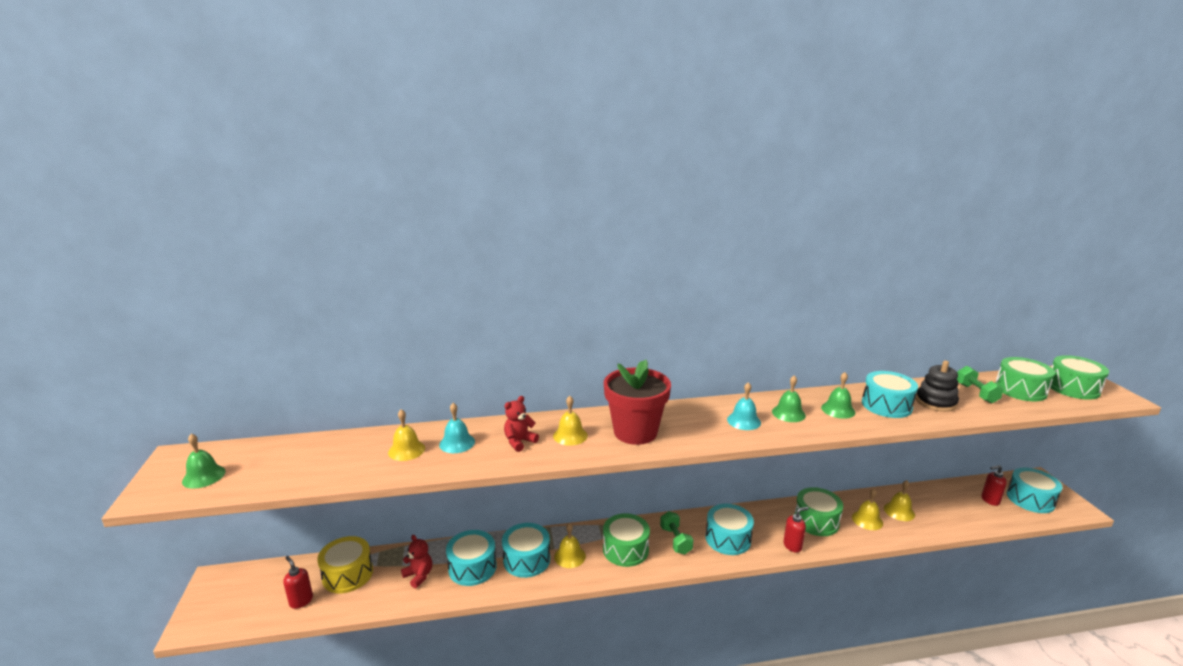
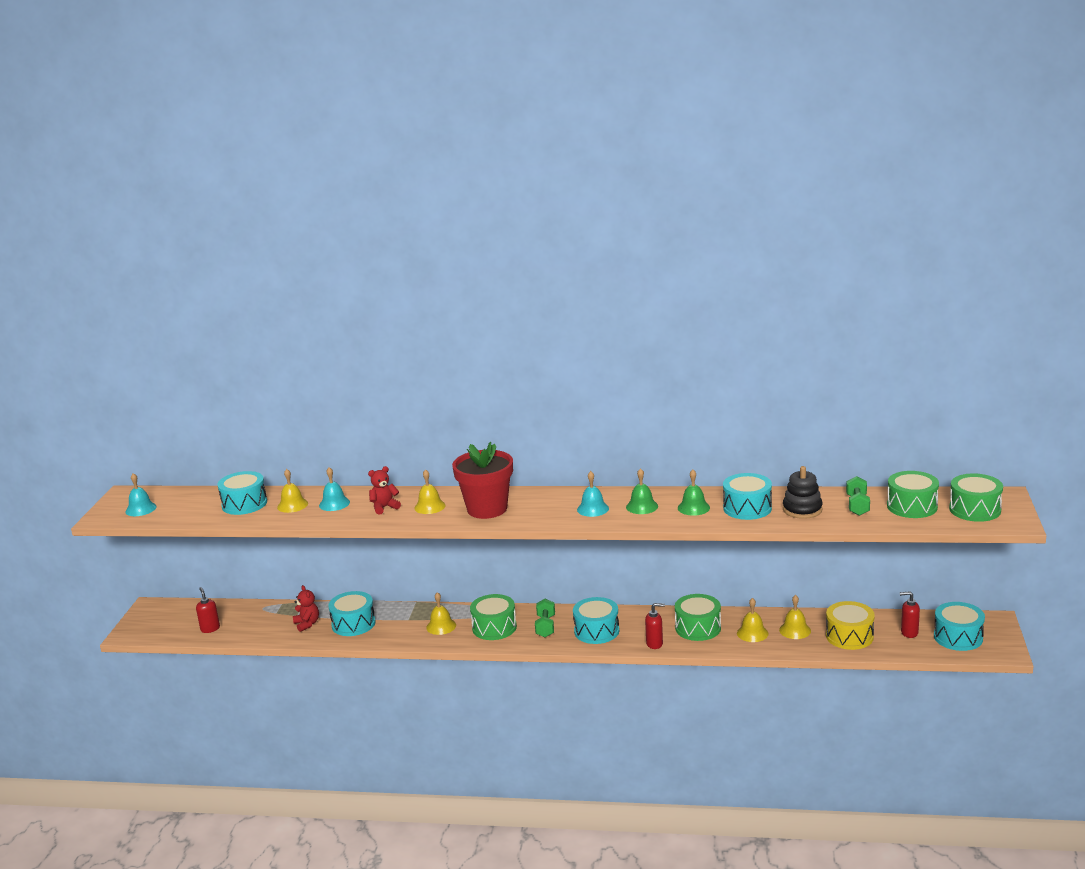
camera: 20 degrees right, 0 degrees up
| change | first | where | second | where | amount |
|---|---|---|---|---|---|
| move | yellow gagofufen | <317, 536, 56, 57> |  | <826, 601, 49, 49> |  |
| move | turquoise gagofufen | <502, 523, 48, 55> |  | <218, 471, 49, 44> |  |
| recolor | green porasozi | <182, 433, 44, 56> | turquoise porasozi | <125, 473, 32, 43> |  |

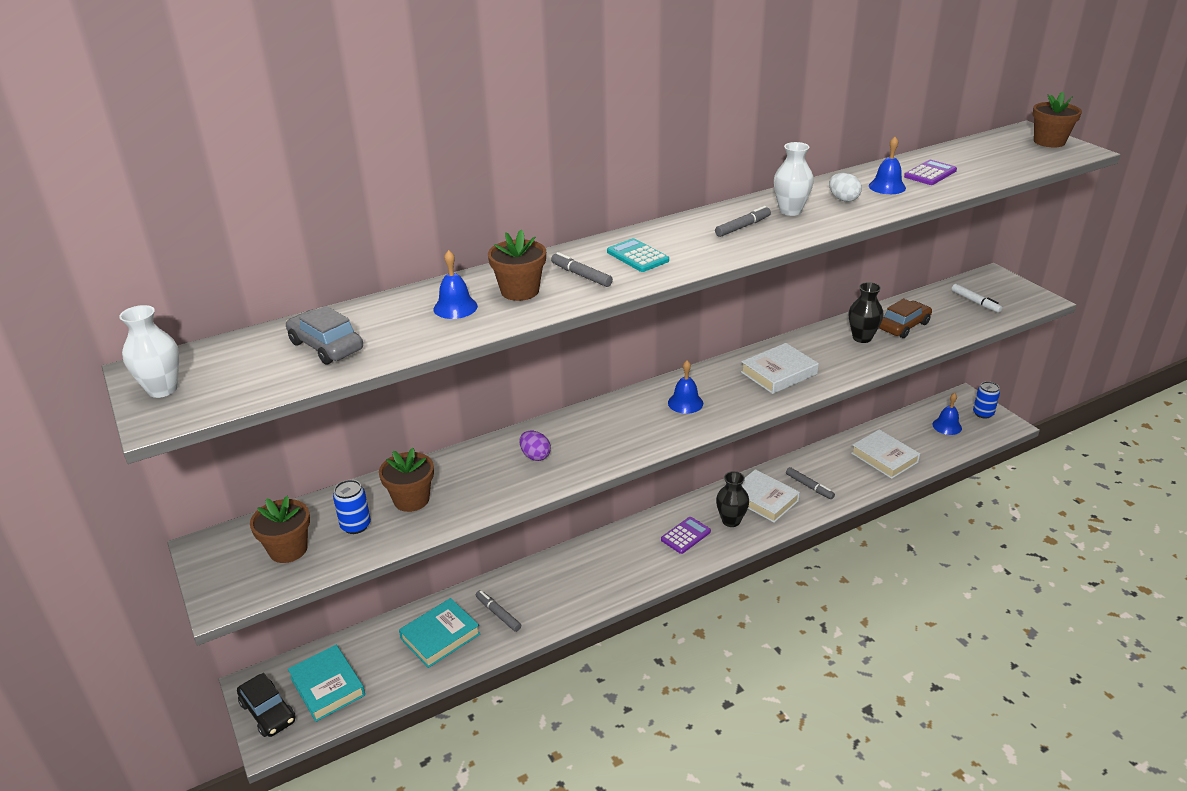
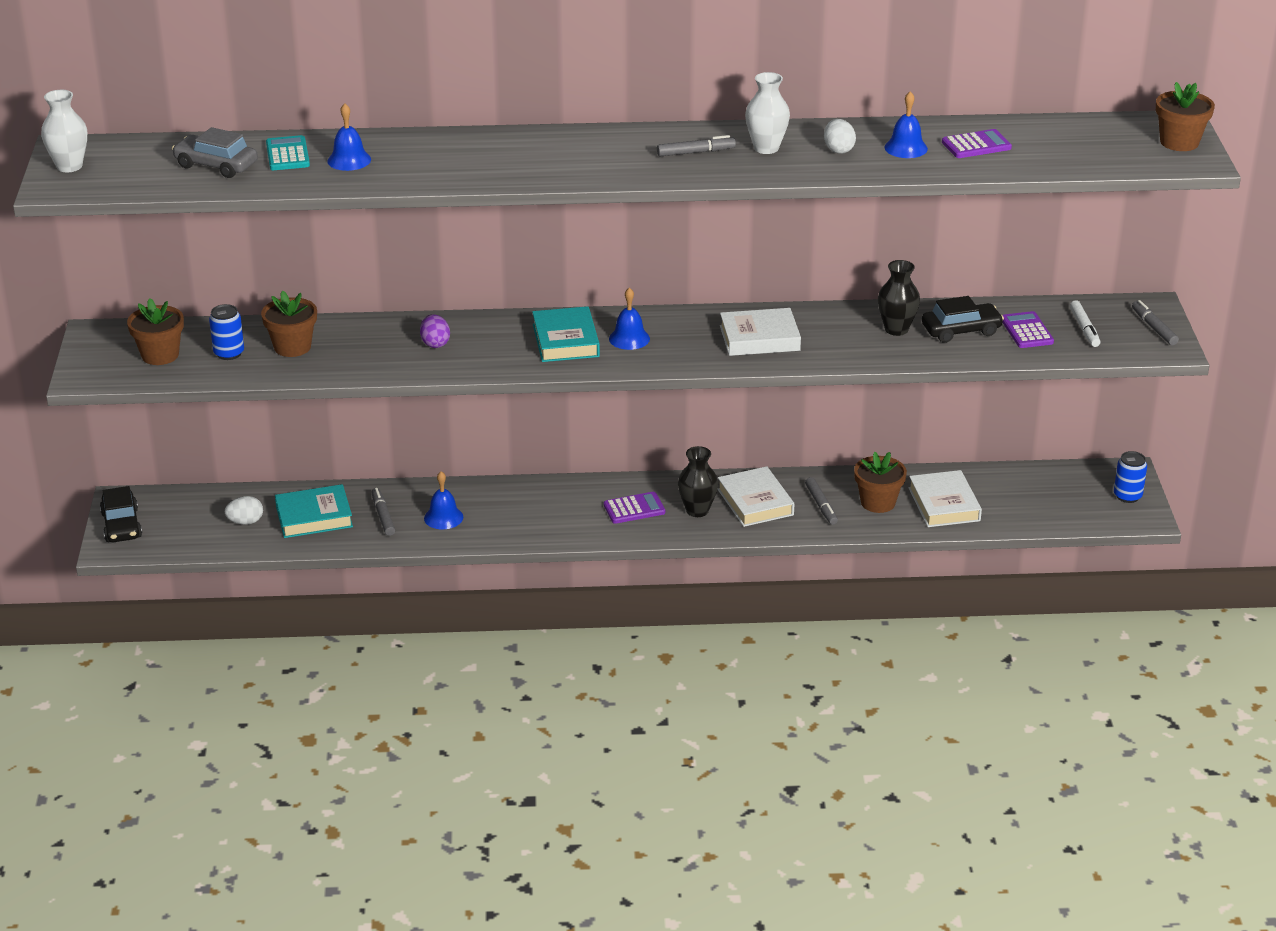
camera: 25 degrees right, 0 degrees up
| change | first | where | second | where | amount |
|---|---|---|---|---|---|
| insert |  |  | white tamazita | <225, 496, 38, 29> |  |
| insert |  |  | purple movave | <1002, 311, 52, 37> |  |
| move | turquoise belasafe | <288, 645, 77, 77> |  | <532, 306, 68, 56> |  |
| move | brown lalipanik | <488, 229, 58, 72> |  | <854, 451, 53, 62> |  |
| move | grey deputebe | <551, 252, 62, 35> |  | <1132, 300, 47, 45> |  |
| move | turquoise movave | <607, 238, 62, 34> |  | <266, 135, 44, 35> |  |
| move | blue porasozi | <933, 393, 29, 42> |  | <424, 471, 39, 58> |  |
| recolor | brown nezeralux | <879, 299, 53, 39> | black nezeralux | <922, 296, 82, 47> |  |
| rotate | grey nezeralux | <286, 306, 77, 59> |  | <172, 127, 86, 51> | 45 degrees counterclockwise |

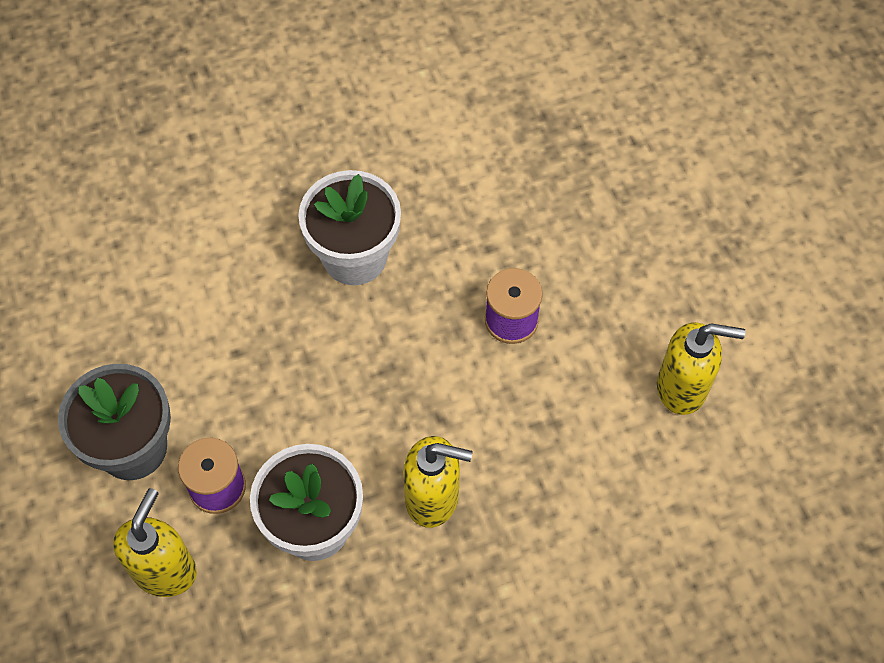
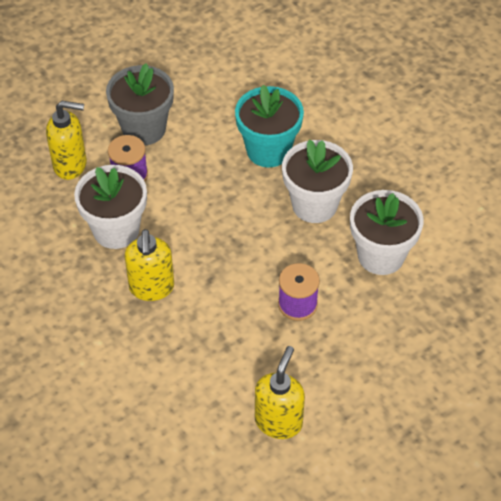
camera: 75 degrees right, 10 degrees down
| change | first | where | second | where | amount |
|---|---|---|---|---|---|
| insert |  |  | turquoise lalipanik | <235, 85, 69, 82> |  |
| insert |  |  | white lalipanik | <350, 190, 73, 85> |  |
| rotate | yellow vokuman | <657, 322, 88, 93> |  | <255, 346, 50, 93> | 150 degrees counterclockwise |

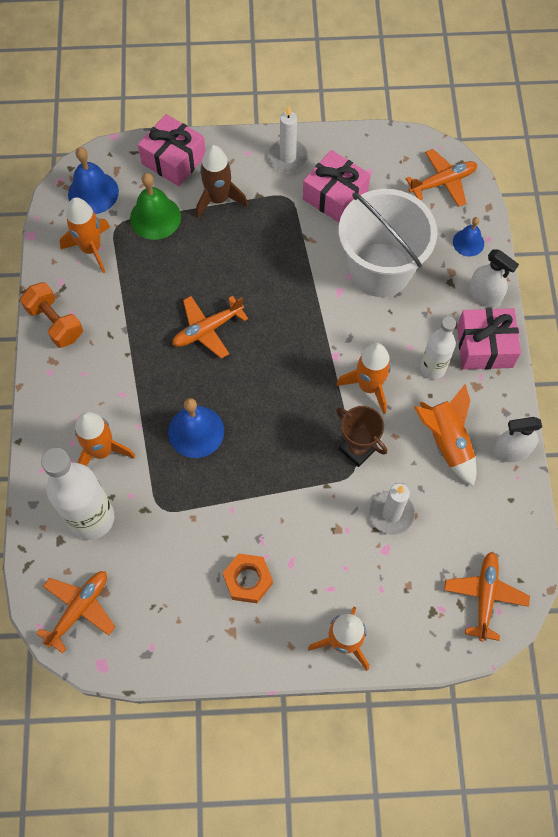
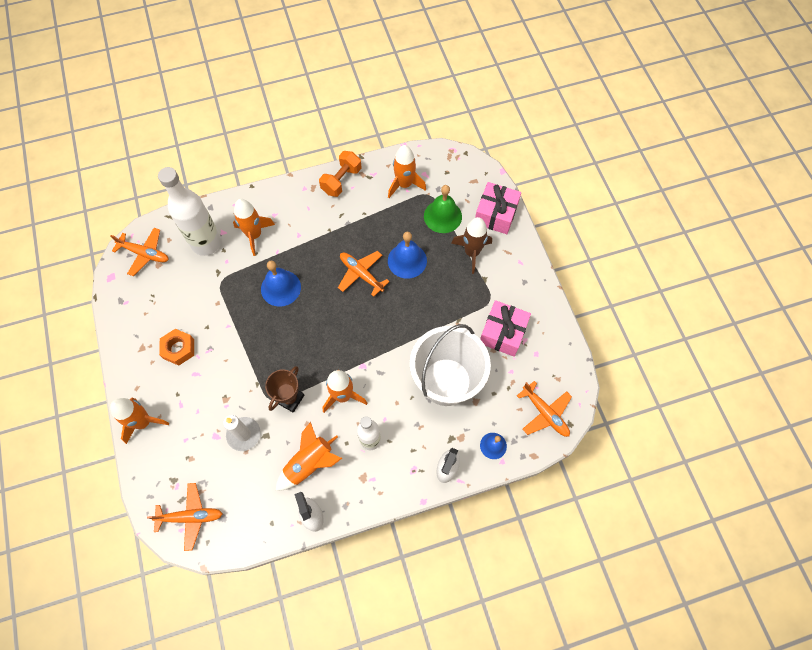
camera: 75 degrees right, 0 degrees up
| change | first | where | second | where | amount |
|---|---|---|---|---|---|
| delete | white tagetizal | <268, 105, 40, 67> |  |  |  |
| delete | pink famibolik | <457, 308, 64, 62> |  |  |  |
| move | blue porasozi | <68, 147, 51, 67> |  | <388, 232, 39, 47> |  |

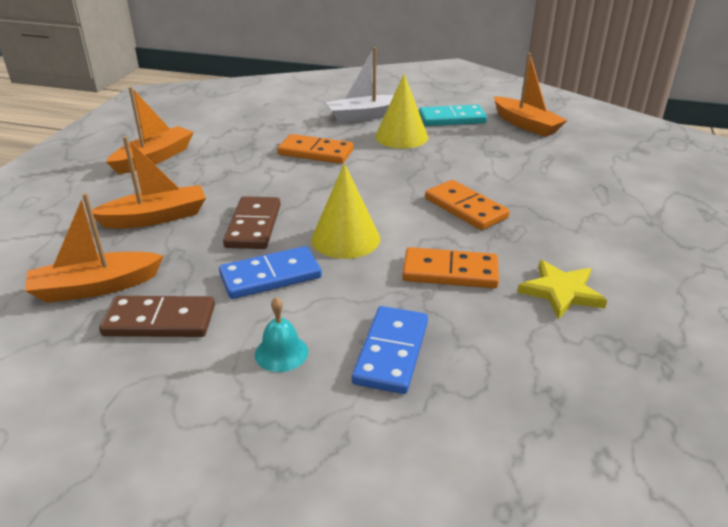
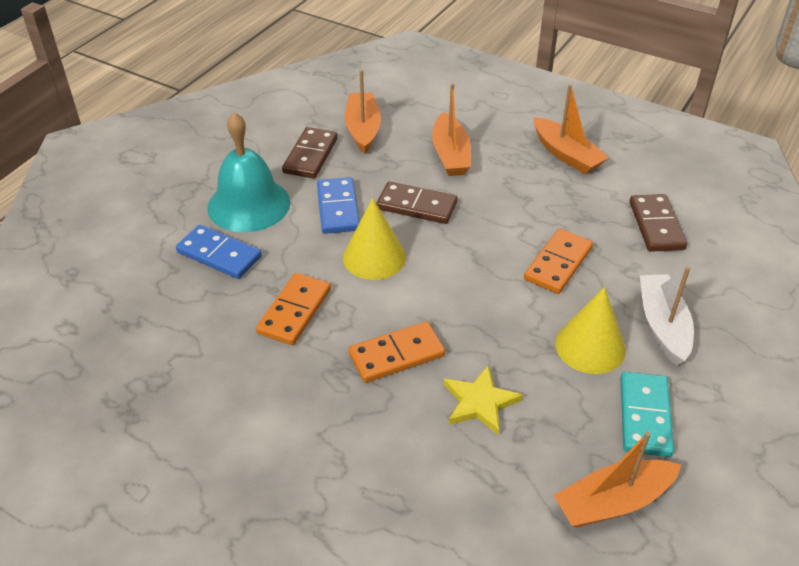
camera: 105 degrees right, 10 degrees up
| change | first | where | second | where | amount |
|---|---|---|---|---|---|
| insert |  |  | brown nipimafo | <629, 194, 58, 58> |  |
| move | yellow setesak | <517, 260, 90, 60> |  | <444, 365, 79, 70> |  |
| resize | turquoise porasozi | <255, 297, 53, 75> |  | <207, 112, 83, 120> | x2.25 |

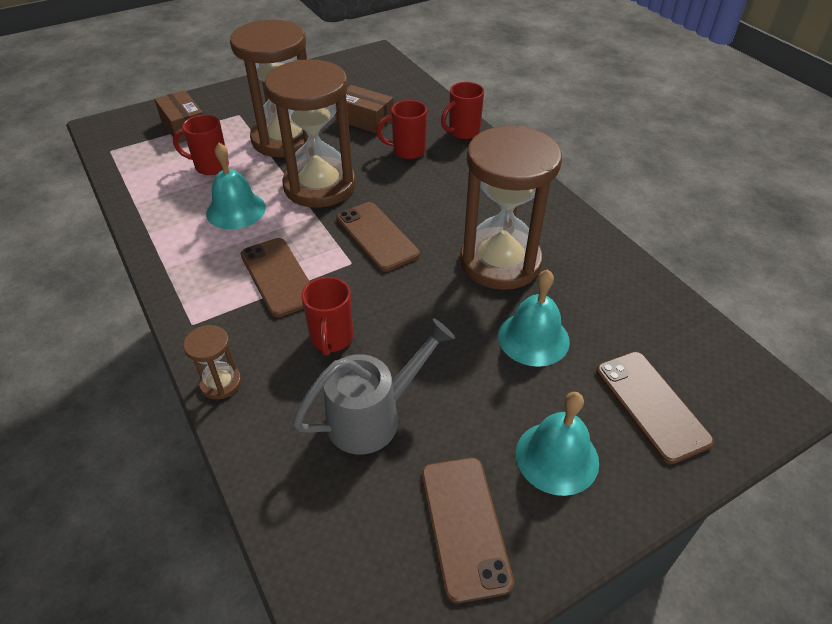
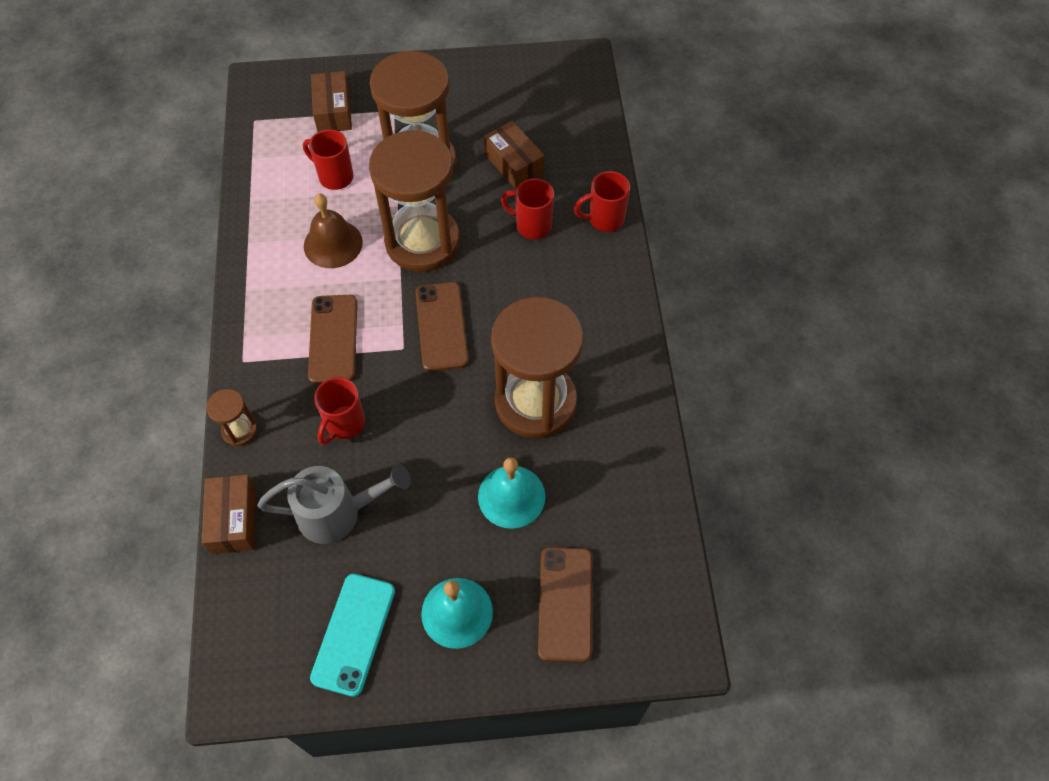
camera: 25 degrees right, 15 degrees up
| change | first | where | second | where | amount |
|---|---|---|---|---|---|
| insert |  |  | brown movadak | <202, 475, 54, 79> |  |
| recolor | turquoise porasozi | <206, 143, 60, 86> | brown porasozi | <304, 193, 59, 75> |  |
| recolor | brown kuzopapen | <422, 458, 92, 146> | turquoise kuzopapen | <310, 574, 85, 123> |  |

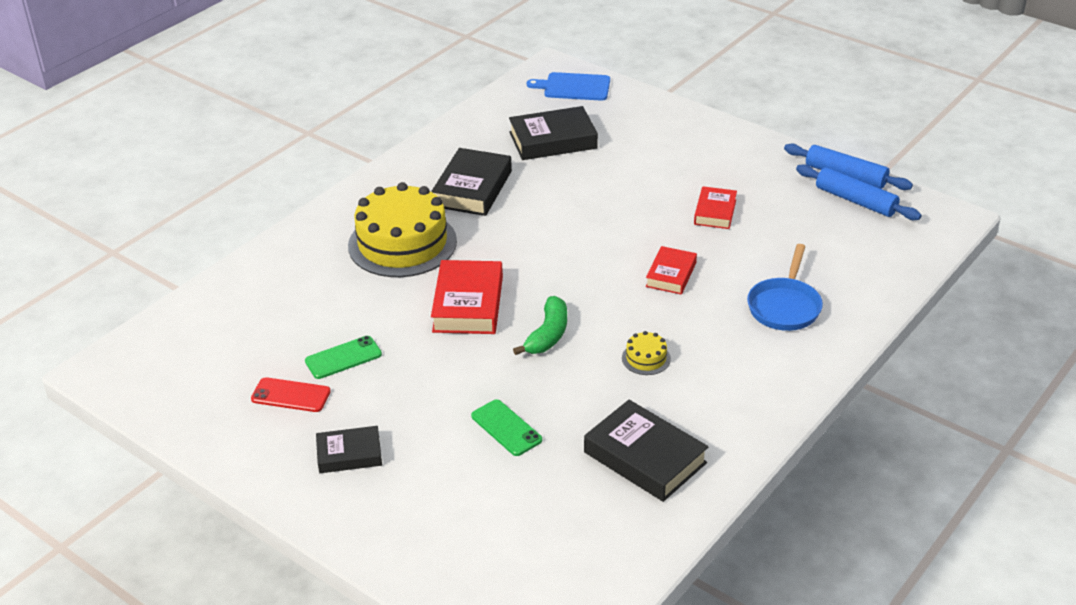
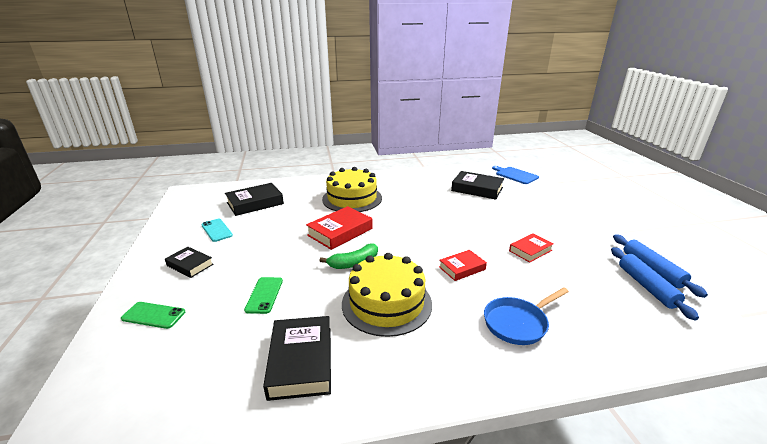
camera: 40 degrees right, 10 degrees down
| change | first | where | second | where | amount |
|---|---|---|---|---|---|
| move | green kuzopapen | <305, 336, 77, 43> |  | <121, 302, 64, 27> |  |
| move | black belasafe | <431, 148, 81, 68> |  | <225, 183, 59, 33> |  |
| recolor | red kuzopapen | <251, 377, 80, 35> | turquoise kuzopapen | <201, 219, 32, 23> |  |
| resize | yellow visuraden | <622, 331, 49, 44> |  | <342, 253, 90, 84> | x2.46 |

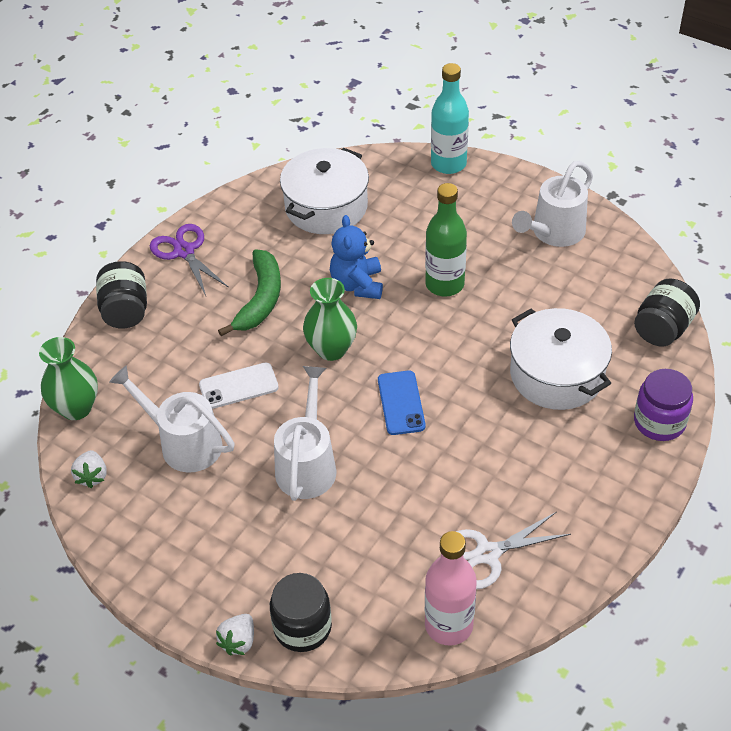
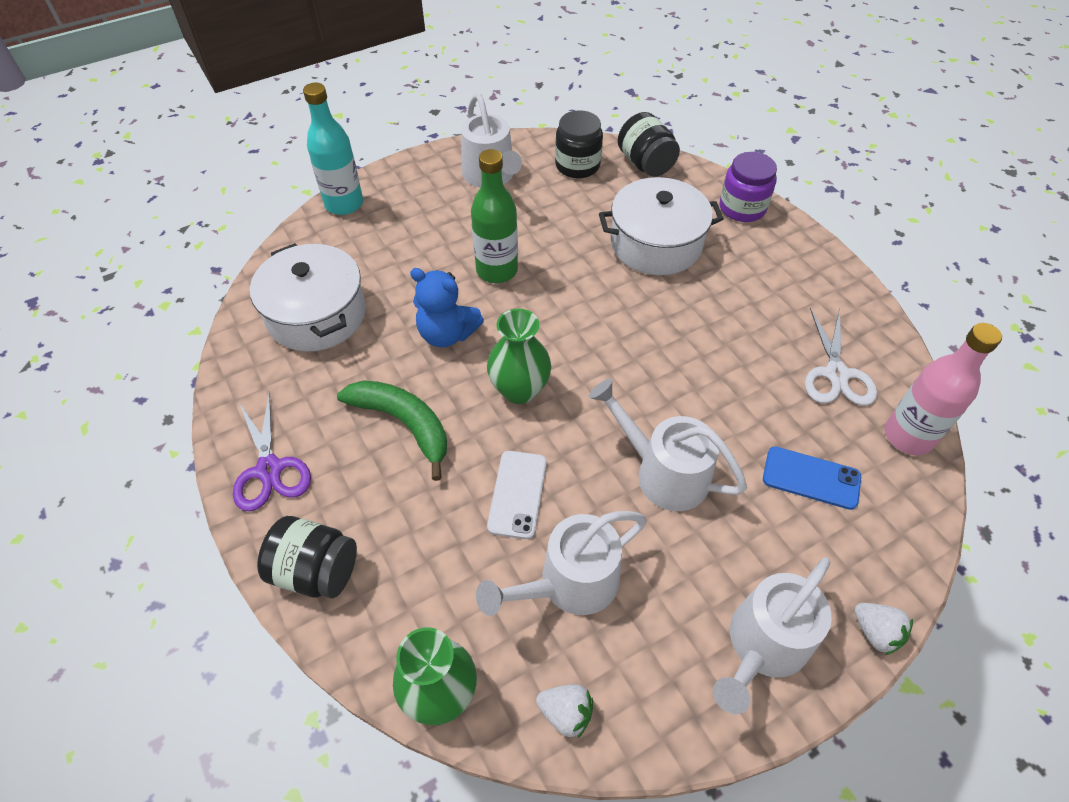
camera: 65 degrees left, 5 degrees up
| change | first | where | second | where | amount |
|---|---|---|---|---|---|
| insert |  |  | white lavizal | <713, 558, 119, 156> |  |
| move | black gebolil | <270, 573, 62, 79> |  | <555, 110, 48, 68> |  |
| move | blue kuzopapen | <378, 371, 48, 64> |  | <763, 446, 98, 64> |  |
| rotate | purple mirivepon | <150, 224, 79, 72> |  | <233, 392, 78, 120> | 105 degrees counterclockwise |

